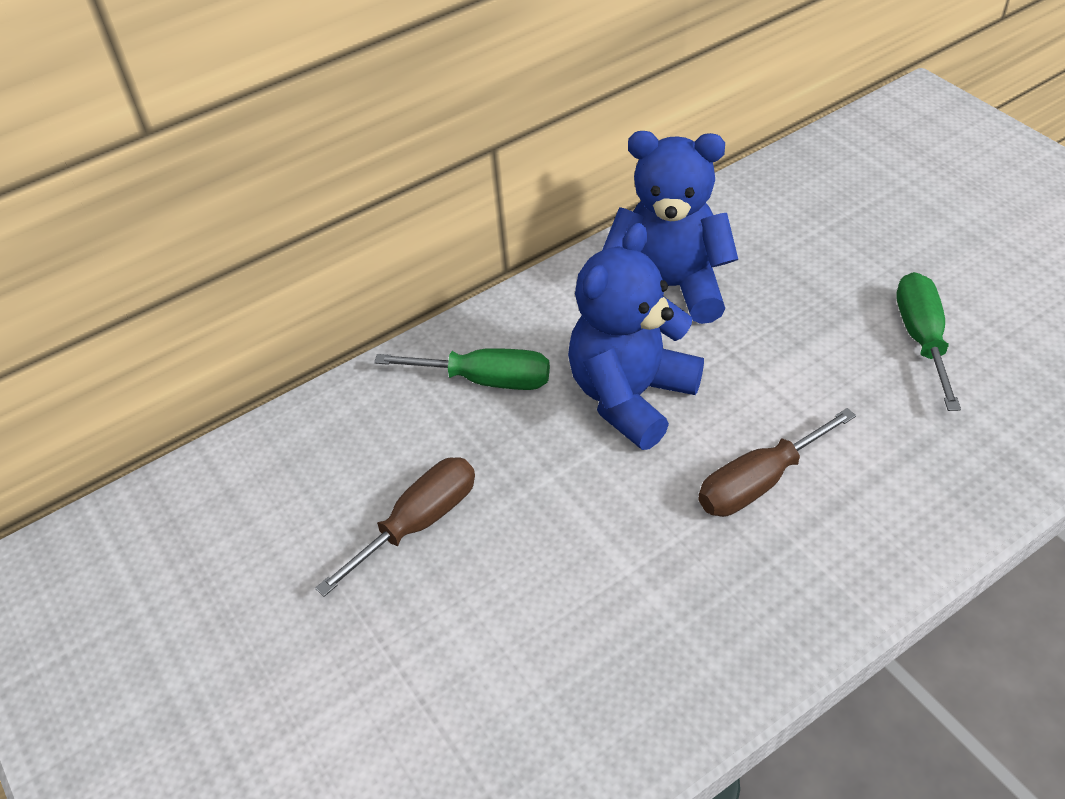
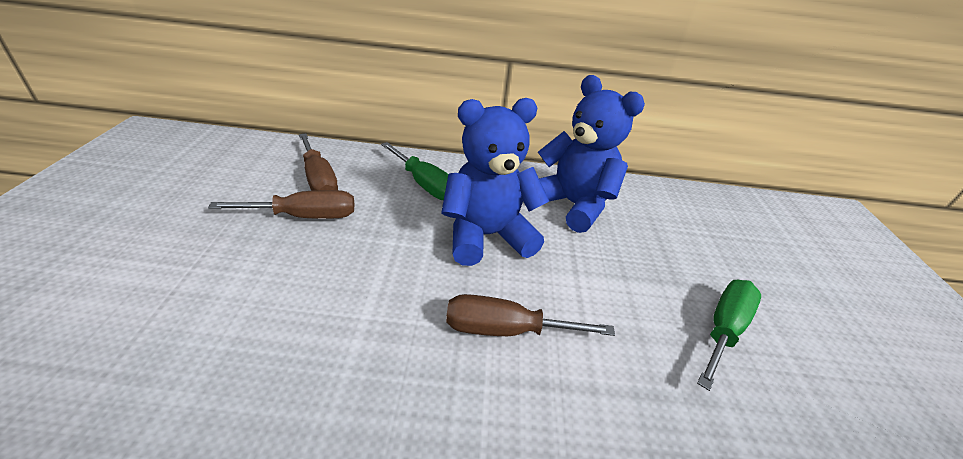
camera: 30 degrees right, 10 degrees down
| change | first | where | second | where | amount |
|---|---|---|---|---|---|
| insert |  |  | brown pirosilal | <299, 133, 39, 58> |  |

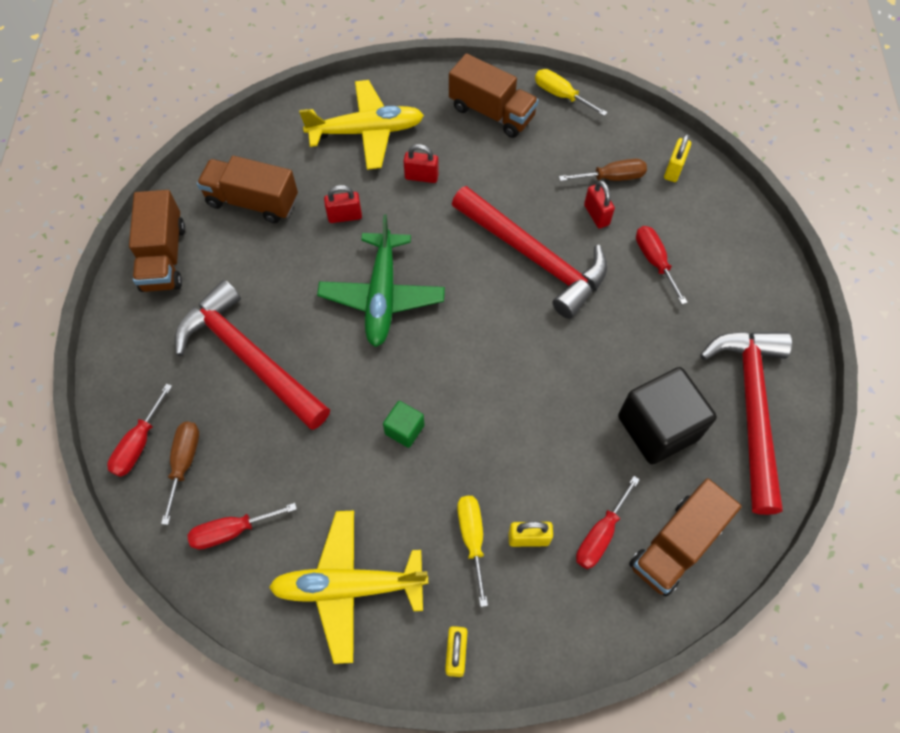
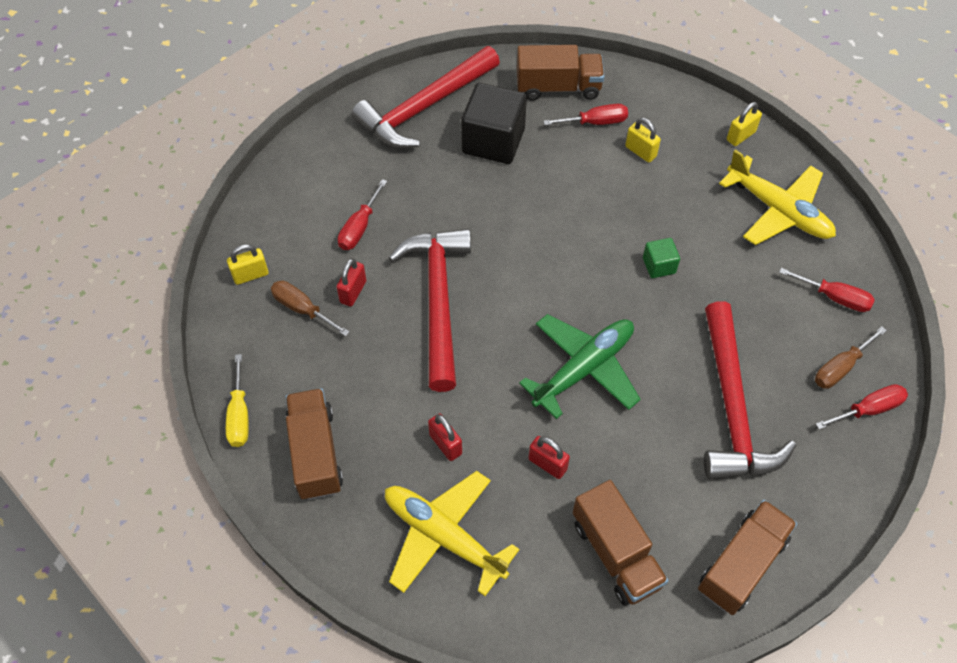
camera: 135 degrees left, 5 degrees down
| change | first | where | second | where | amount |
|---|---|---|---|---|---|
| delete | yellow pirosilal | <457, 496, 31, 111> |  |  |  |

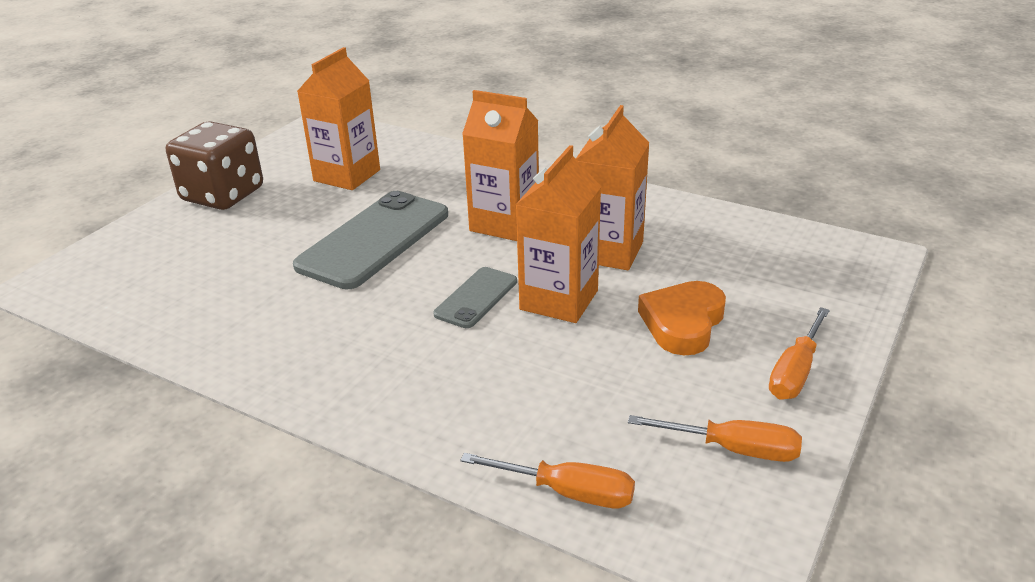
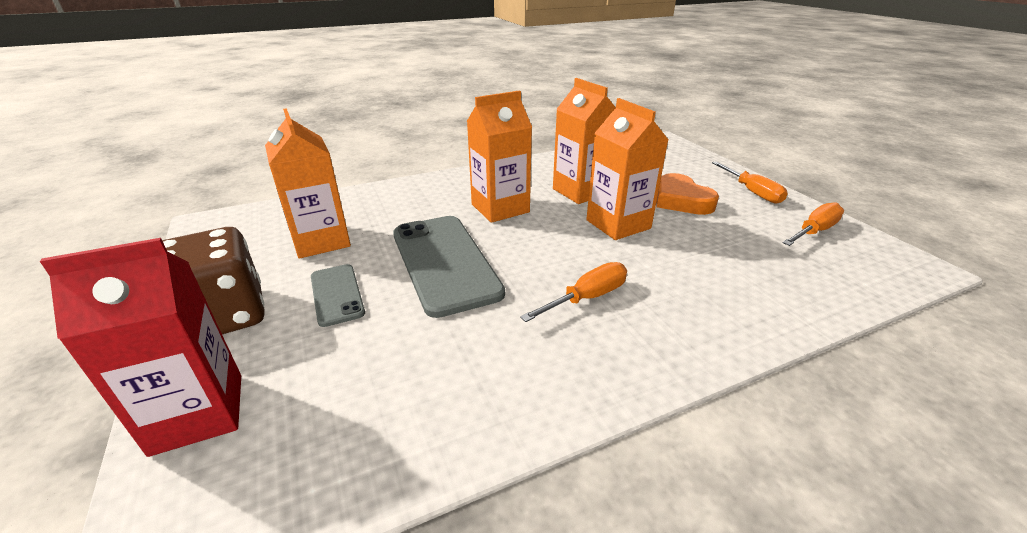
camera: 55 degrees left, 0 degrees up
| change | first | where | second | where | amount |
|---|---|---|---|---|---|
| insert |  |  | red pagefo | <40, 238, 201, 219> |  |
| move | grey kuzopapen | <433, 267, 84, 61> |  | <311, 264, 54, 63> |  |
| move | orange pirosilal | <460, 453, 175, 55> |  | <520, 262, 107, 60> |  |

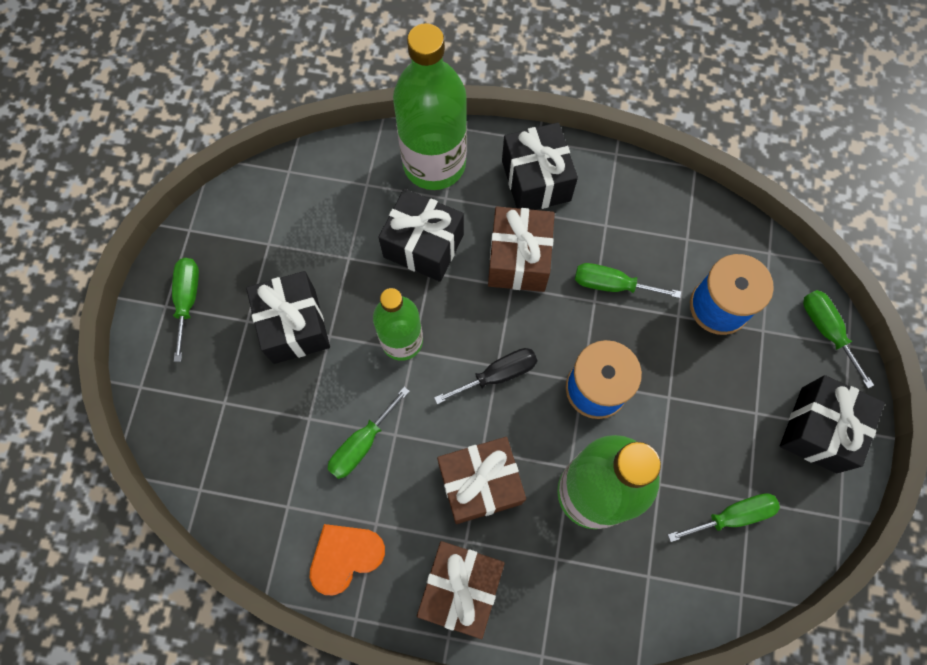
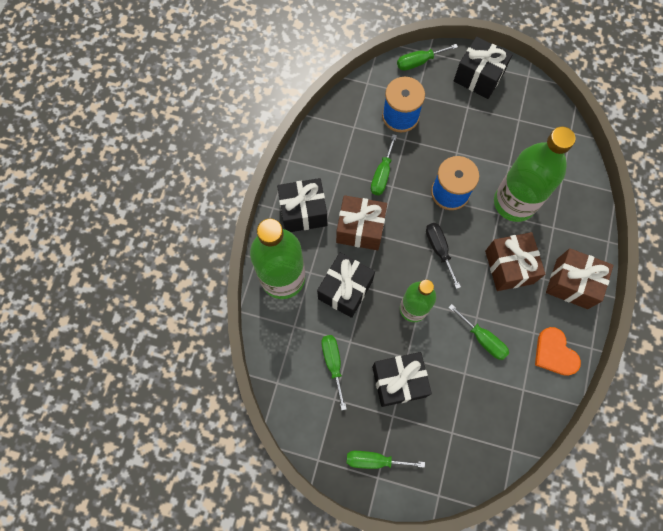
camera: 85 degrees left, 0 degrees up
| change | first | where | second | where | amount |
|---|---|---|---|---|---|
| move | green pirosilal | <668, 493, 112, 49> |  | <321, 335, 26, 75> |  |

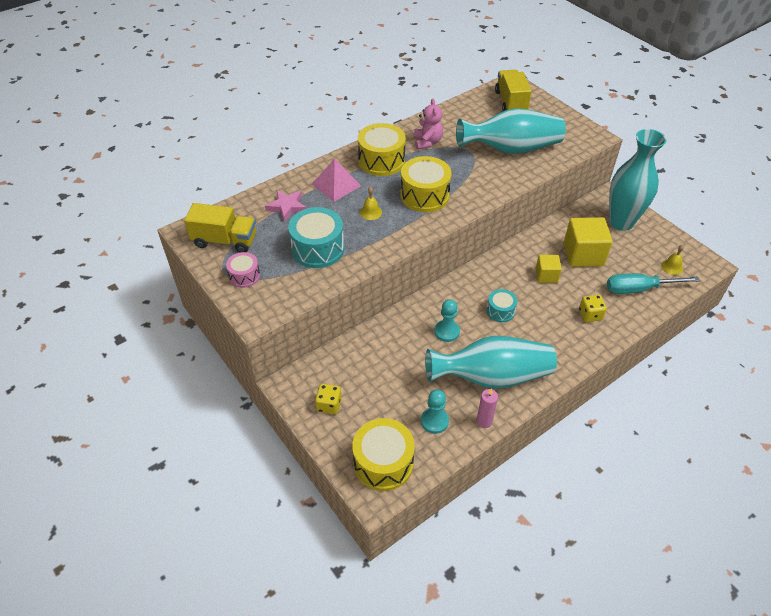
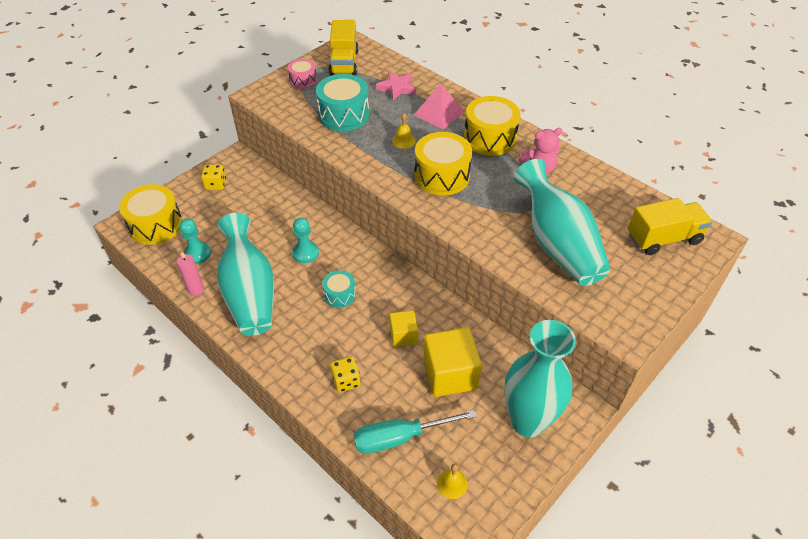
camera: 80 degrees right, 0 degrees up
| change | first | where | second | where | amount |
|---|---|---|---|---|---|
| rotate | turquoise pirosilal | <607, 274, 93, 20> |  | <354, 410, 123, 44> | 90 degrees counterclockwise |

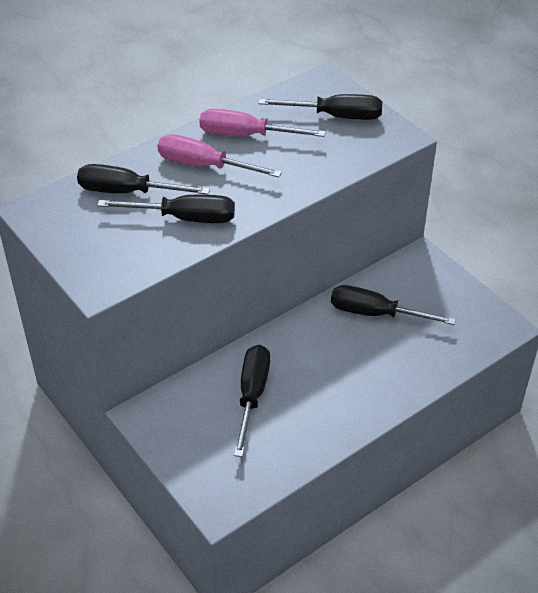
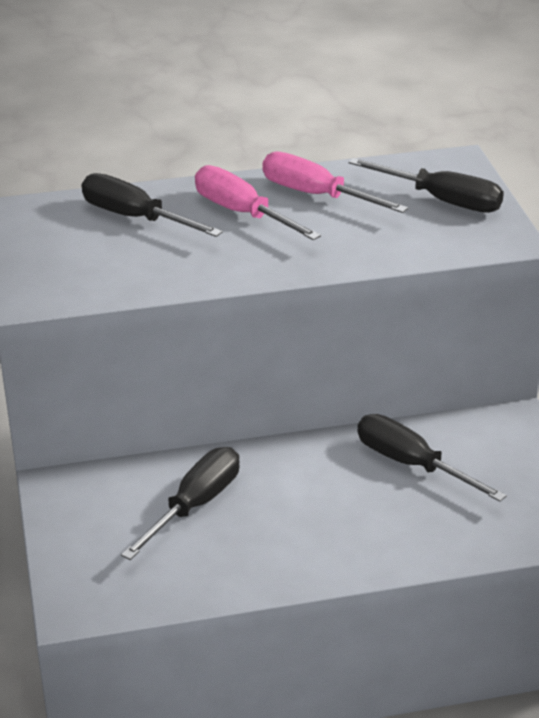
camera: 25 degrees right, 10 degrees down
| change | first | where | second | where | amount |
|---|---|---|---|---|---|
| delete | black pirosilal | <97, 195, 138, 28> |  |  |  |

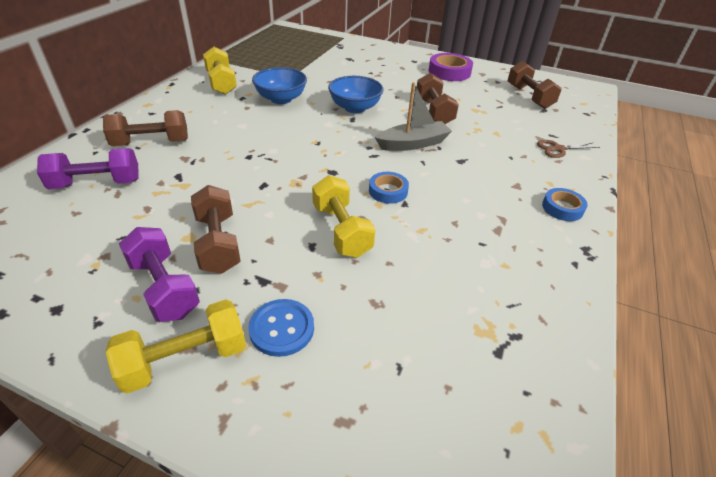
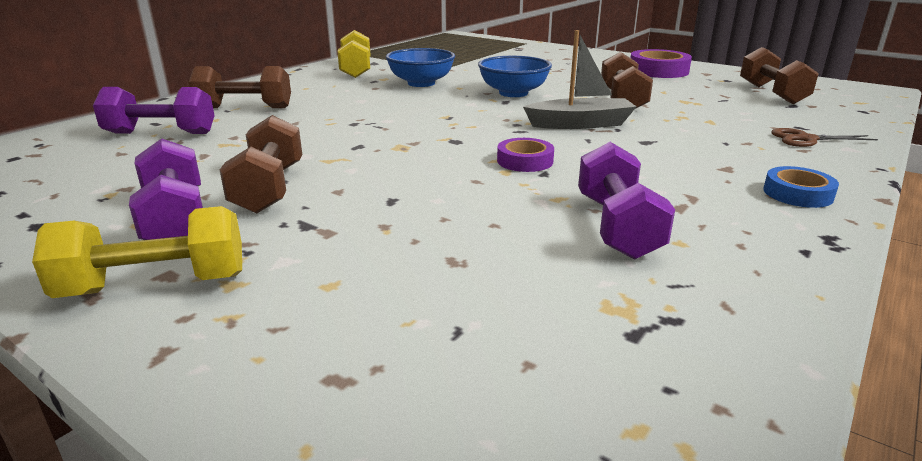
camera: 15 degrees right, 15 degrees down
| change | first | where | second | where | amount |
|---|---|---|---|---|---|
| delete | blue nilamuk | <248, 299, 66, 58> |  |  |  |
| delete | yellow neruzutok | <312, 175, 63, 83> |  |  |  |
| insert |  |  | purple neruzutok | <578, 142, 97, 118> |  |
| recolor | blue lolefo | <369, 172, 40, 32> | purple lolefo | <497, 138, 57, 34> |  |

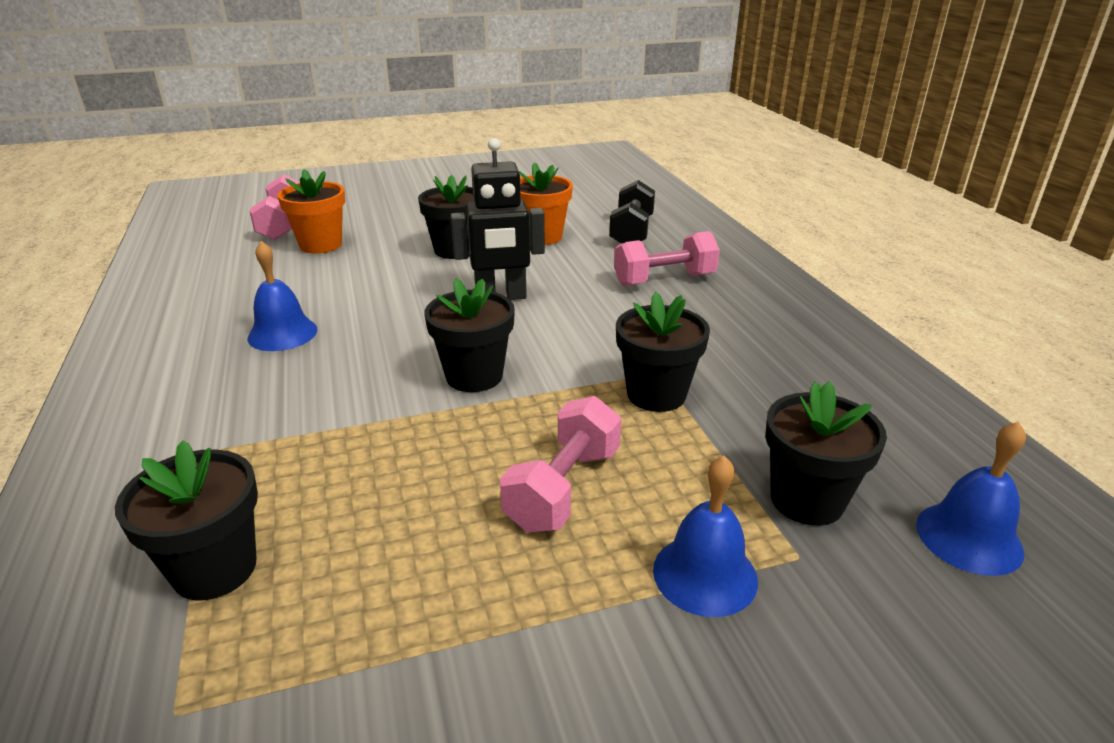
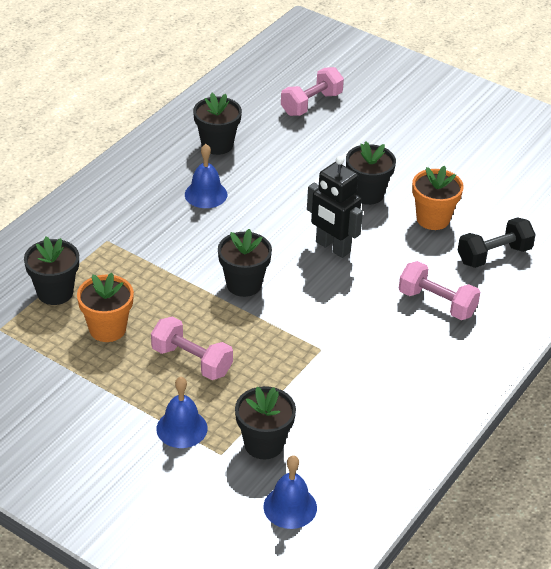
camera: 50 degrees right, 10 degrees up
| change | first | where | second | where | amount |
|---|---|---|---|---|---|
| move | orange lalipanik | <277, 169, 68, 84> |  | <77, 273, 57, 69> |  |
| move | black lalipanik | <616, 292, 94, 120> |  | <193, 93, 49, 62> |  |
| rotate | pink neruzutok | <500, 396, 122, 137> |  | <151, 316, 82, 64> | 45 degrees clockwise |

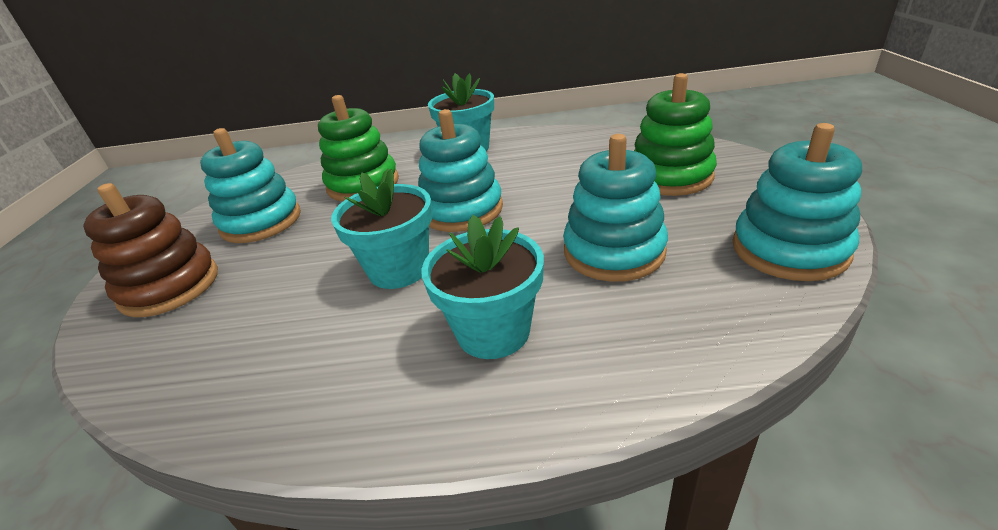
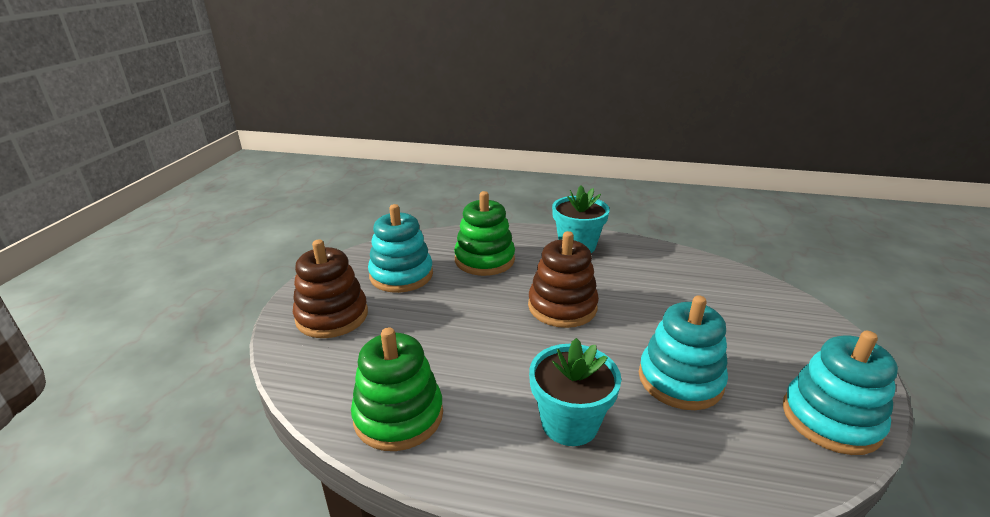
camera: 10 degrees right, 5 degrees down
| change | first | where | second | where | amount |
|---|---|---|---|---|---|
| delete | turquoise lalipanik | <331, 168, 102, 121> |  |  |  |
| move | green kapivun | <634, 73, 83, 123> |  | <351, 327, 92, 124> |  |
| recolor | turquoise kapivun | <418, 109, 85, 123> | brown kapivun | <528, 231, 71, 97> |  |

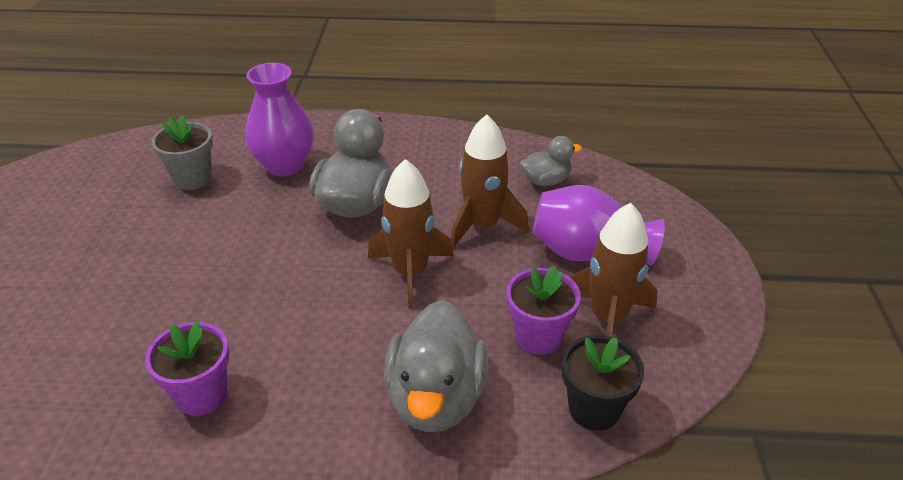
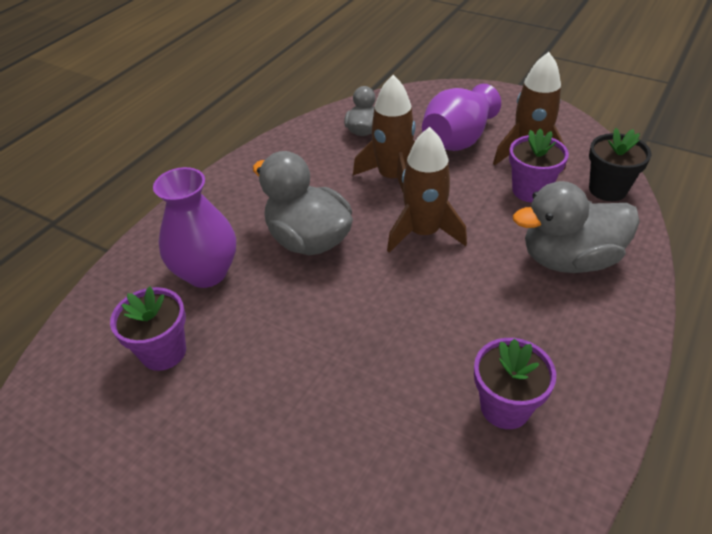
camera: 60 degrees left, 5 degrees up
| change | first | where | second | where | amount |
|---|---|---|---|---|---|
| recolor | grey lalipanik | <152, 115, 61, 75> | purple lalipanik | <110, 287, 76, 84> |  |
| rotate | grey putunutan | <384, 300, 104, 132> |  | <513, 181, 127, 92> | 135 degrees clockwise |

